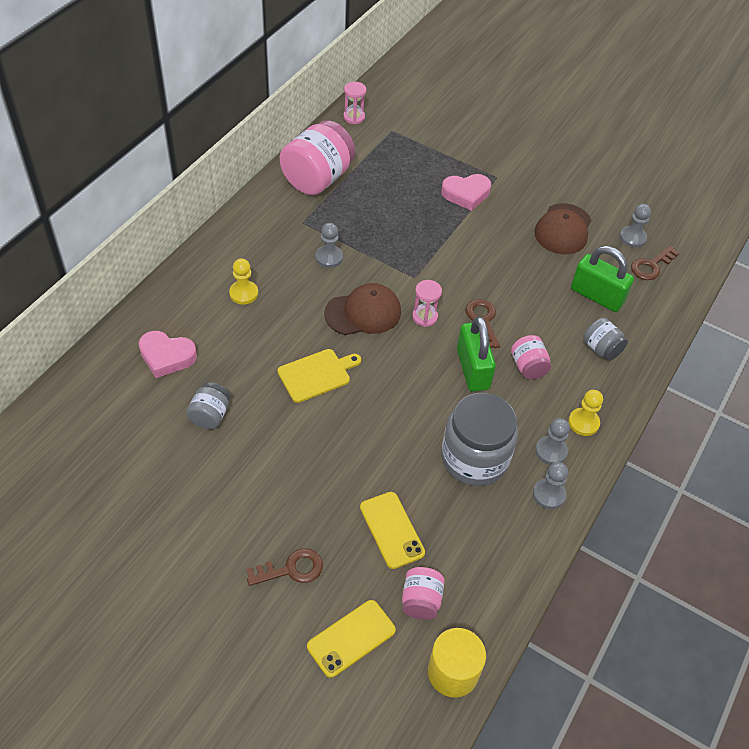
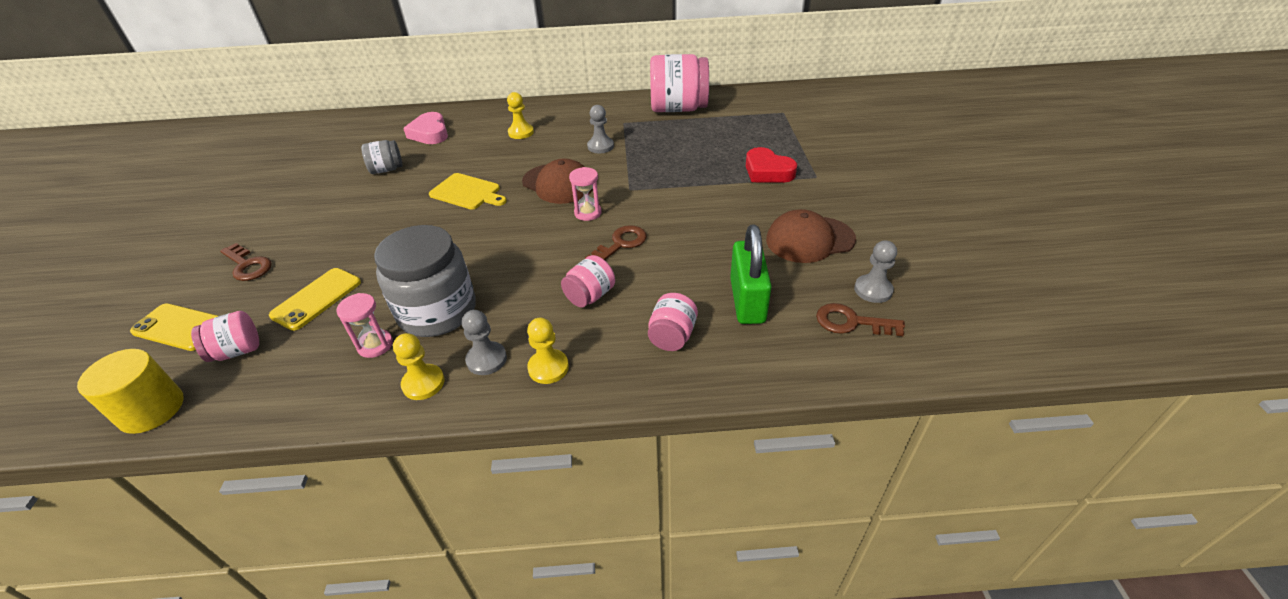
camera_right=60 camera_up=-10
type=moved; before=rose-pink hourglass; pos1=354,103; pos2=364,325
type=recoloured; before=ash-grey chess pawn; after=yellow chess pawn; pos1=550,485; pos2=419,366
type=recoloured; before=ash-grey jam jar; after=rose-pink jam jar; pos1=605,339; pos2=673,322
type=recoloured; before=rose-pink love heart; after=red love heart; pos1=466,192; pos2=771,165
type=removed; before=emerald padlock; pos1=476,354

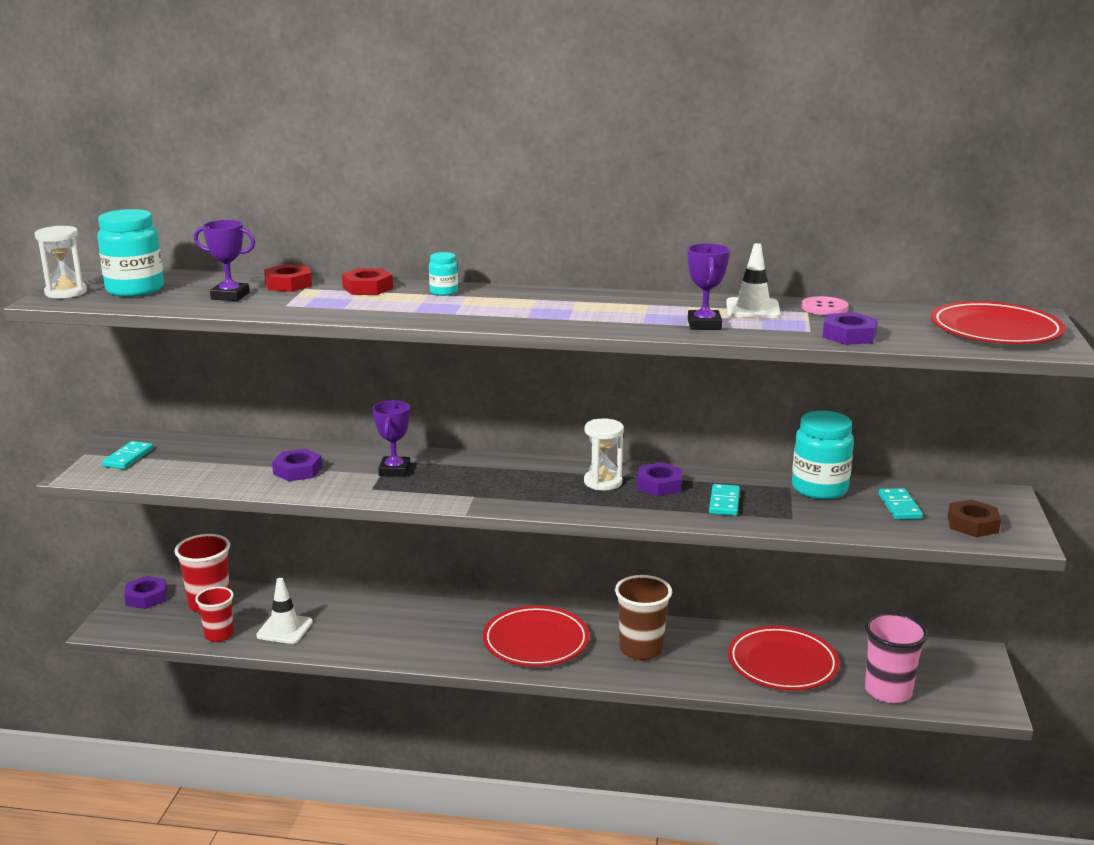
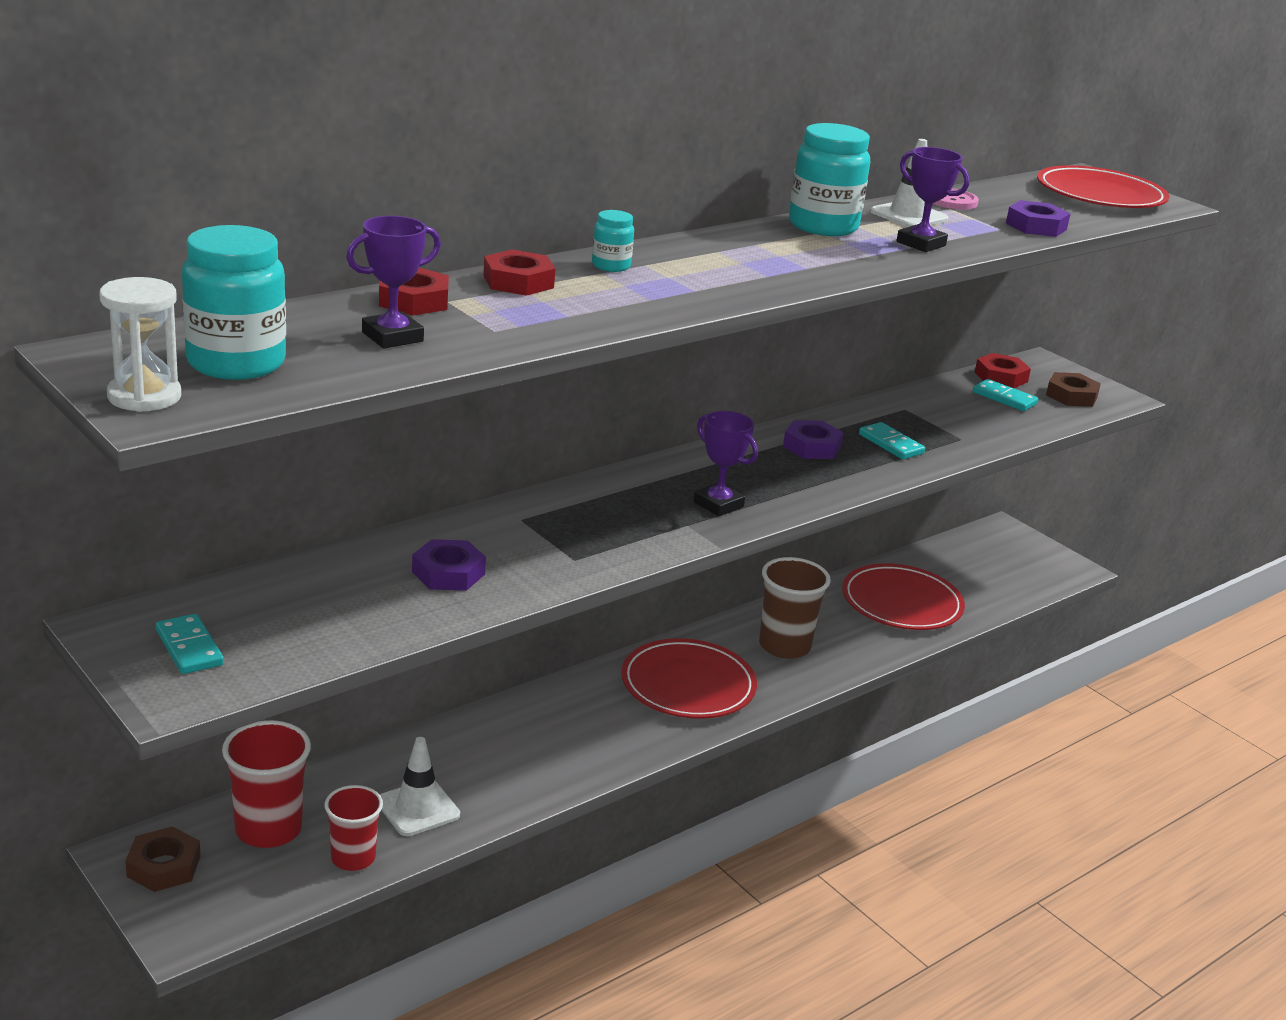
camera_right=-50 camera_up=5
type=recoloured; before=purple hexagon nut; after=dark brown hexagon nut; pos1=145,592; pos2=163,859
type=moved; before=purple trophy; pos1=391,438; pos2=725,463
type=moved; before=aqua jam jar; pos1=823,455; pos2=829,179
type=added; after=red hexagon nut; pos2=1003,370
type=removed; before=white hourglass; pos1=604,454
type=removed; before=rose-pink beaker; pos1=896,657

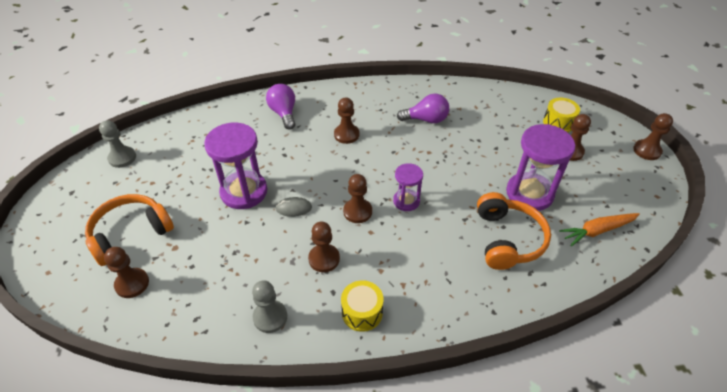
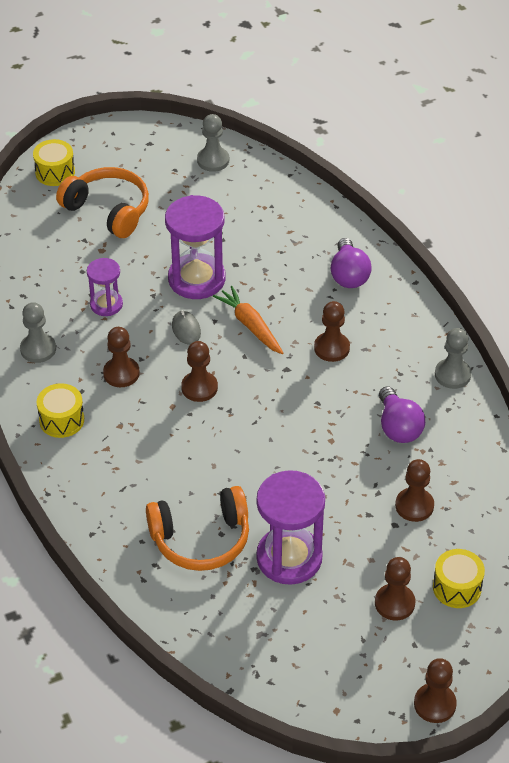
camera_right=75 camera_up=0
type=added; after=yellow toy drum; pos2=54,162
type=moved; before=purple hourglass; pos1=408,187; pos2=105,287
type=moved; before=bright orange carrot; pos1=599,229; pos2=248,320
type=turned; before=purple lightbulb; pos1=280,107; pos2=351,263; turn=120
type=moved; before=dark brown chess pawn; pos1=126,272; pos2=414,490
type=added; after=ash-grey chess pawn; pos2=453,358

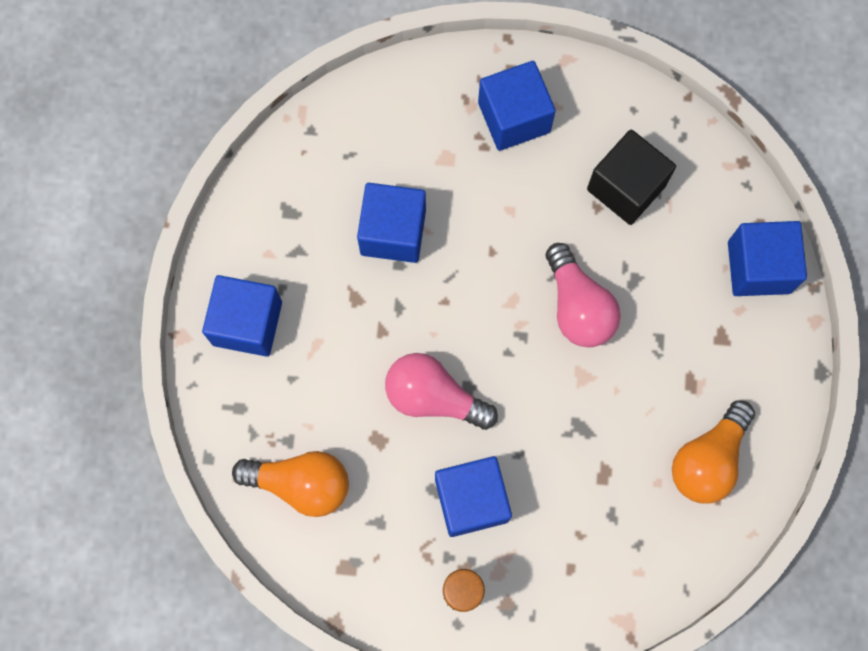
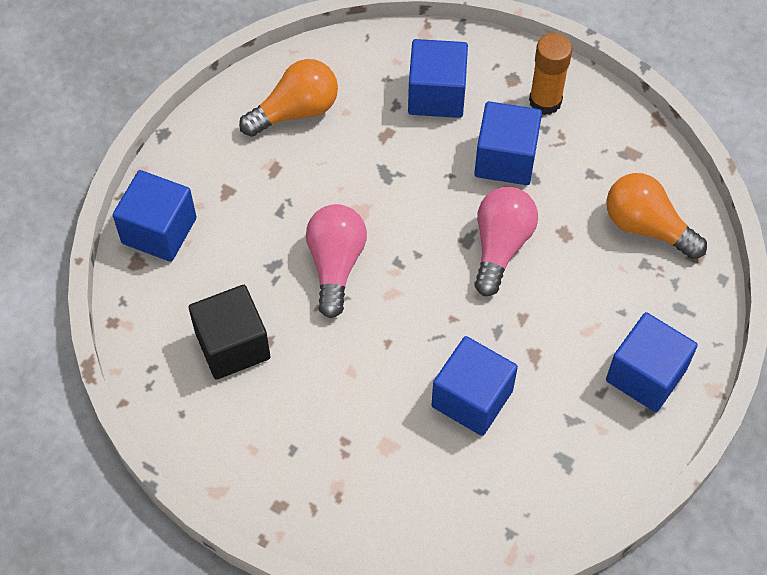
camera_right=-155 camera_up=-15
type=moved; before=cobalt block; pos1=517,106; pos2=438,78
type=turned; before=rose-pink lightbulb; pos1=441,391; pos2=506,241; turn=-120

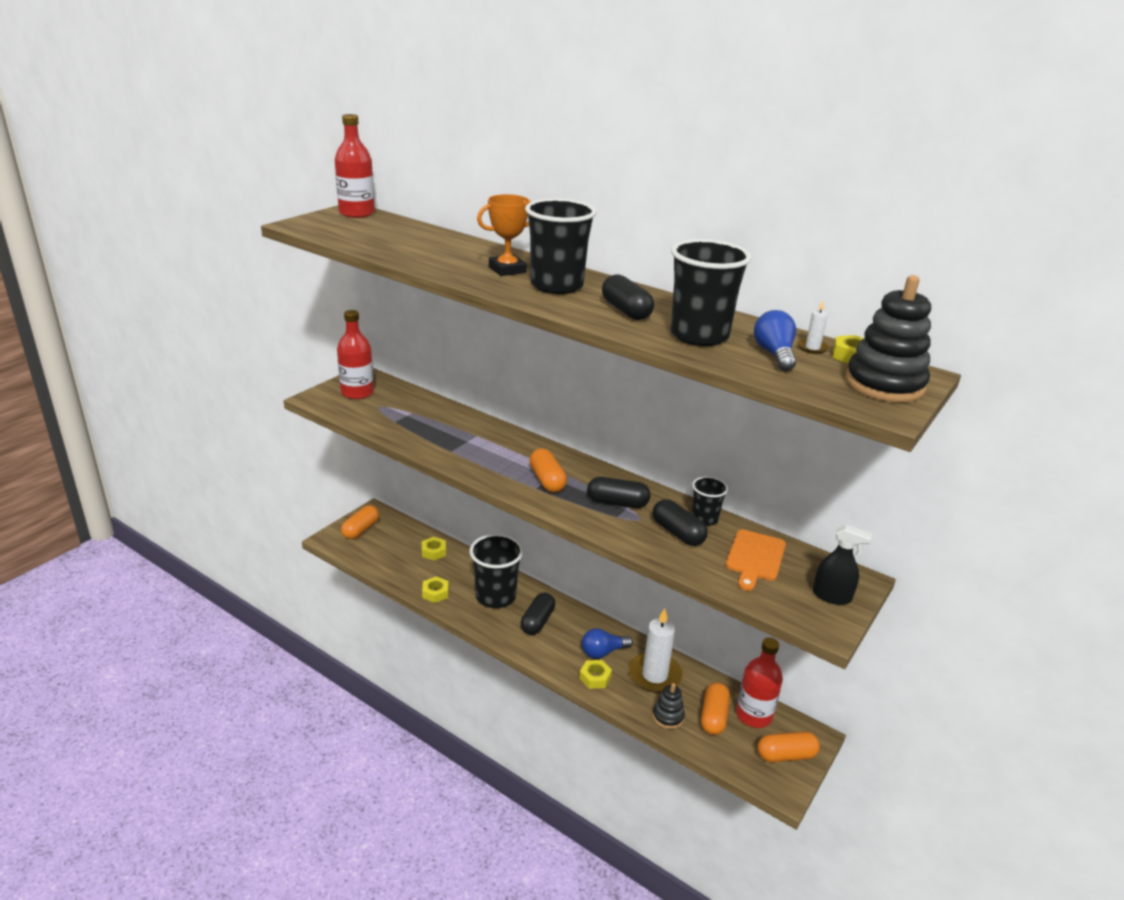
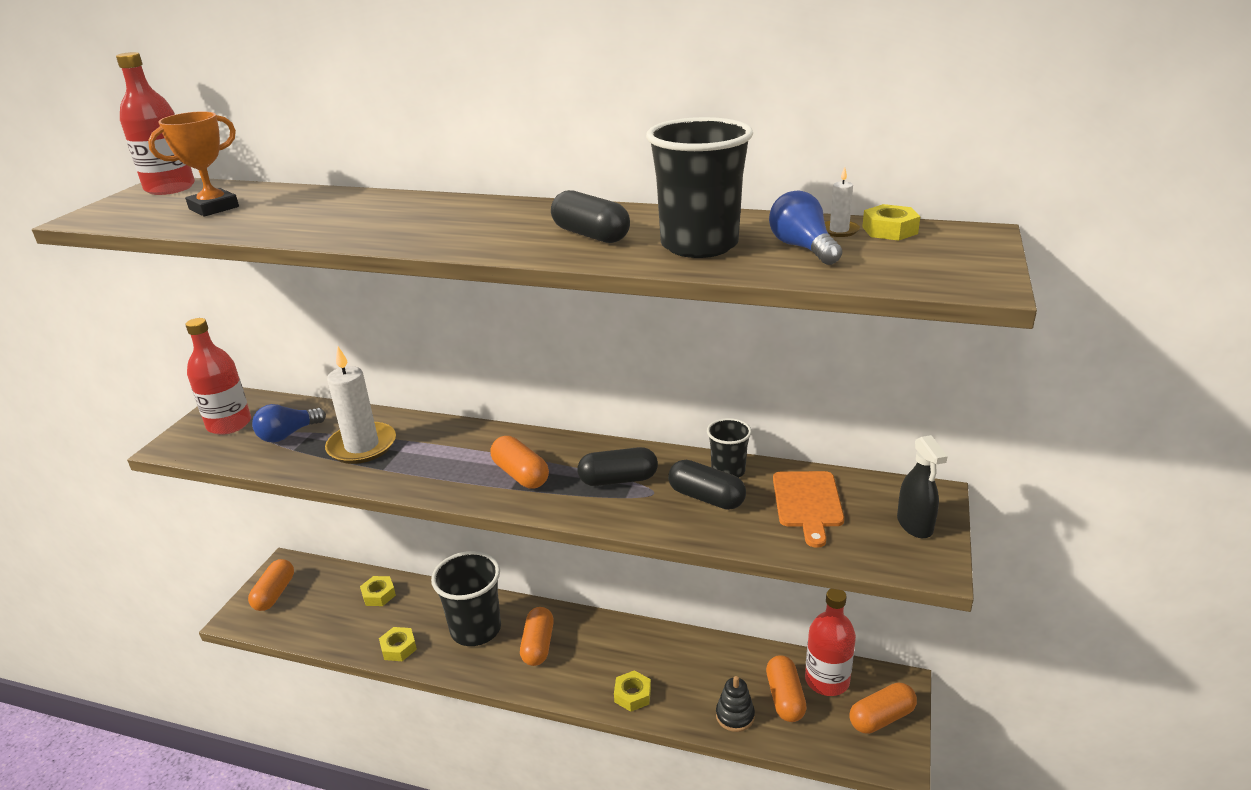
camera_right=-15 camera_up=0
type=moved; before=bright orange trophy; pos1=504,235; pos2=193,164
type=moved; before=cobalt lightbulb; pos1=607,643; pos2=289,423
type=moved; before=white pillar candle; pos1=655,650; pos2=360,405
type=recoloured; before=ebony pill shape; after=bright orange pill shape; pos1=538,613; pos2=537,636
type=turned; before=ebony spray cleaner; pos1=842,565; pos2=922,486; turn=75
type=removed; before=ebony beaker; pos1=560,246
type=removed; before=ebony stacking toy; pos1=888,338

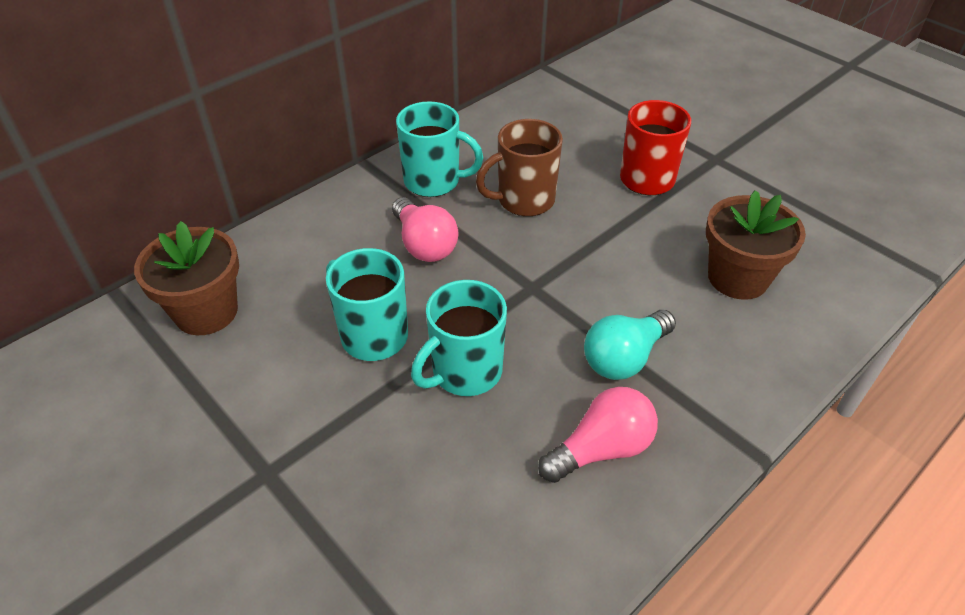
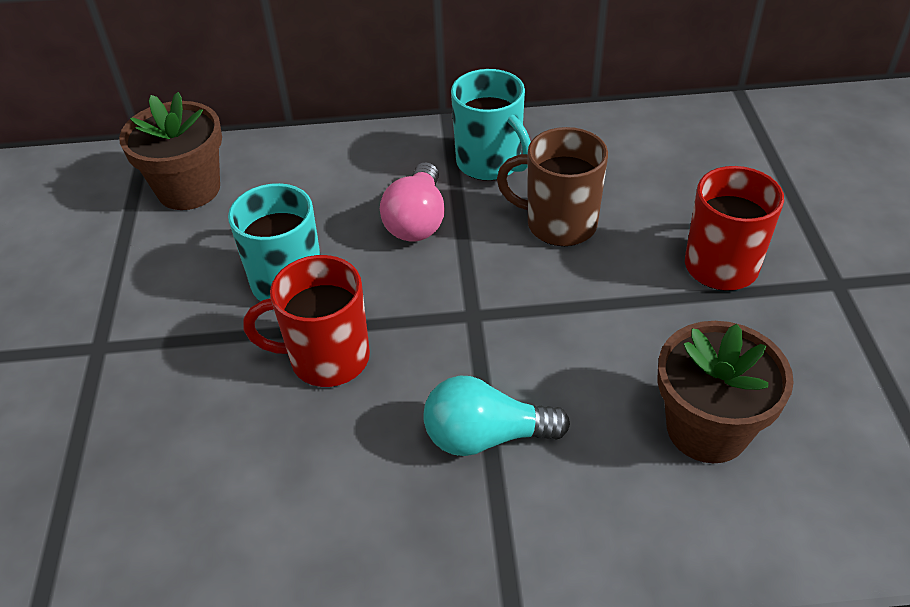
camera_right=40 camera_up=0
type=recoloured; before=aqua tea mug; after=red tea mug; pos1=459,338; pos2=307,321
type=removed; before=rose-pink lightbulb; pos1=598,435

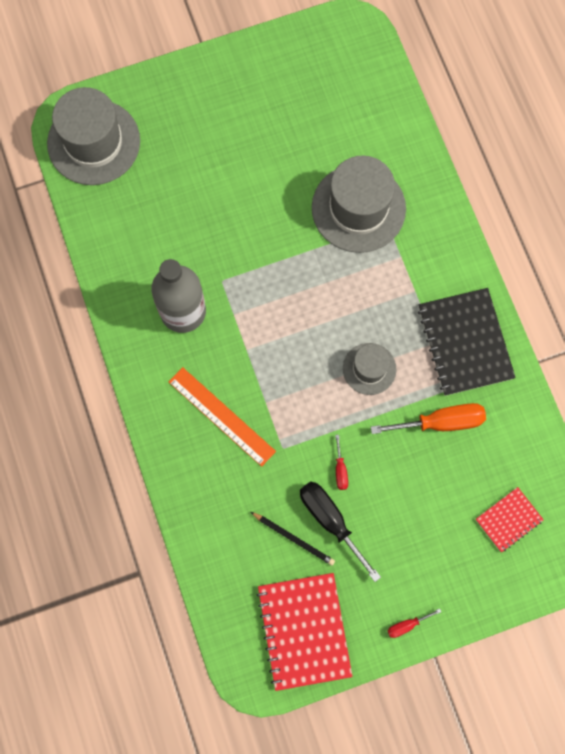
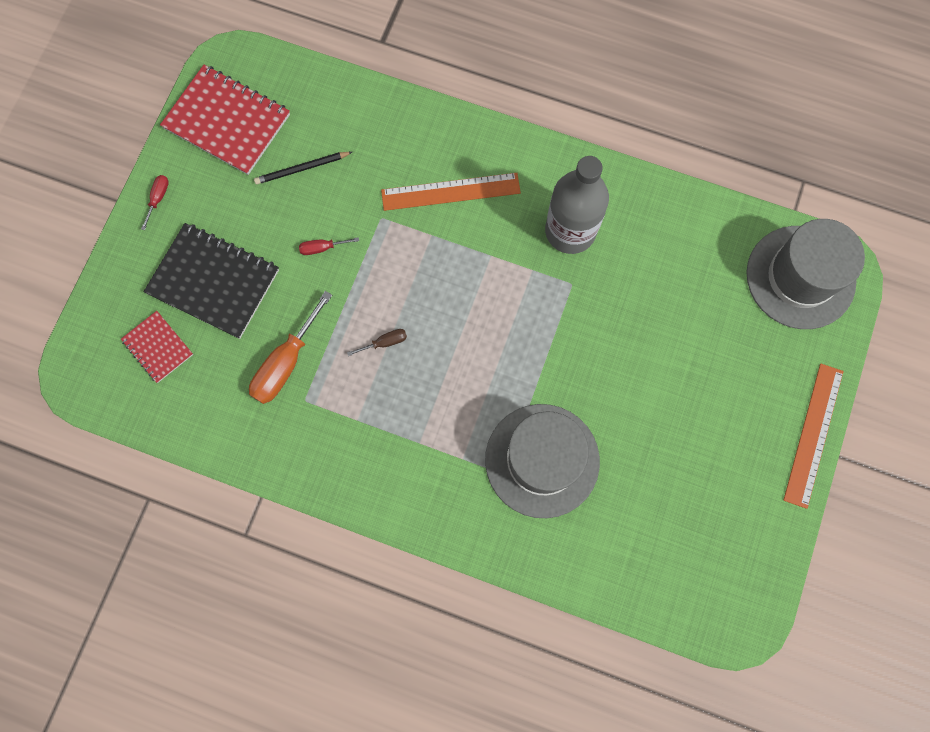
camera_right=130 camera_up=0
type=turned; before=red notebook; pos1=510,520; pos2=157,347; turn=-45
type=moved; before=ebony notebook; pos1=467,342; pos2=211,281
type=turned; before=red flat screwdriver; pos1=341,462; pos2=329,246; turn=-45
type=replaced; before=ash-grey top hat; after=dark brown flat screwdriver; pos1=369,369; pos2=377,342
type=added; after=bright orange ruler; pos2=813,436
type=removed; before=ebony flat screwdriver; pos1=340,531

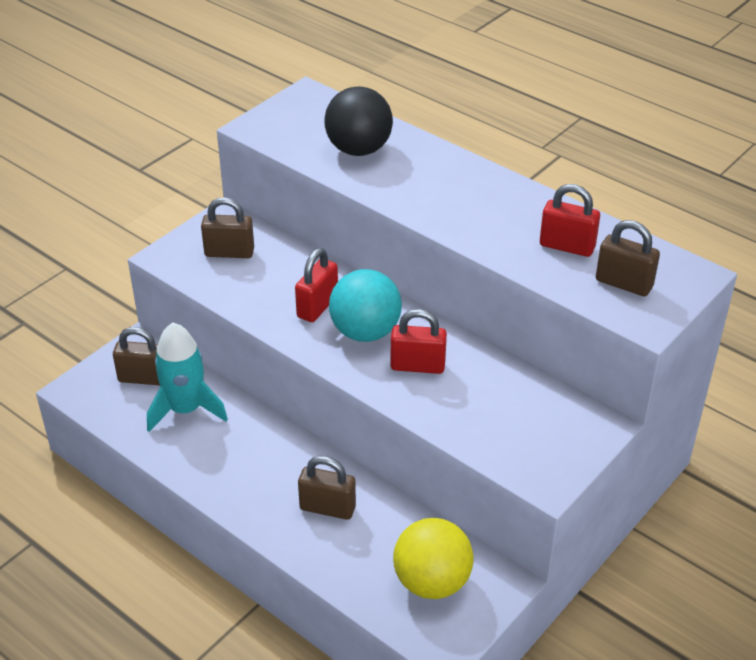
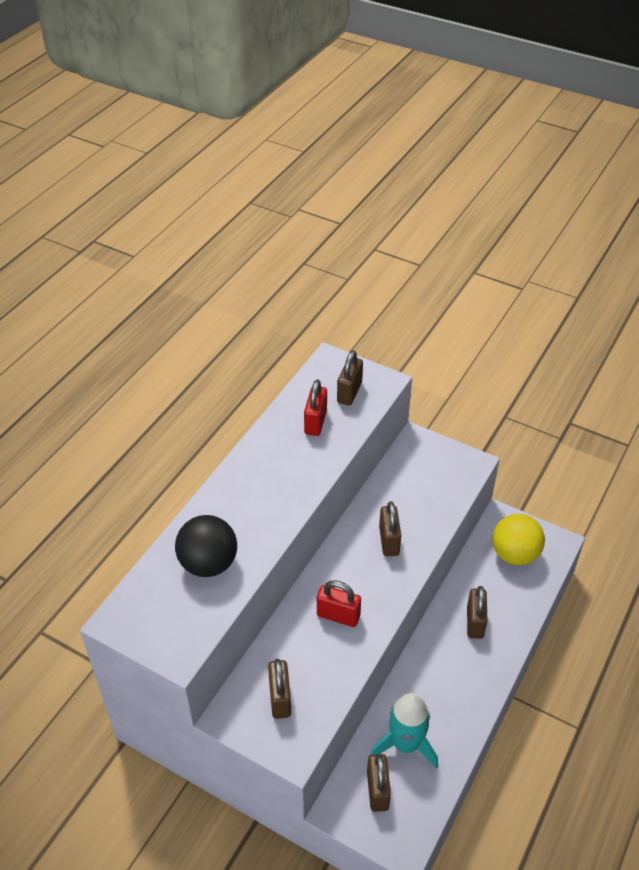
camera_right=-100 camera_up=5
type=recoloured; before=red padlock; after=dark brown padlock; pos1=418,341; pos2=390,528
type=removed; before=aqua ball; pos1=365,305

